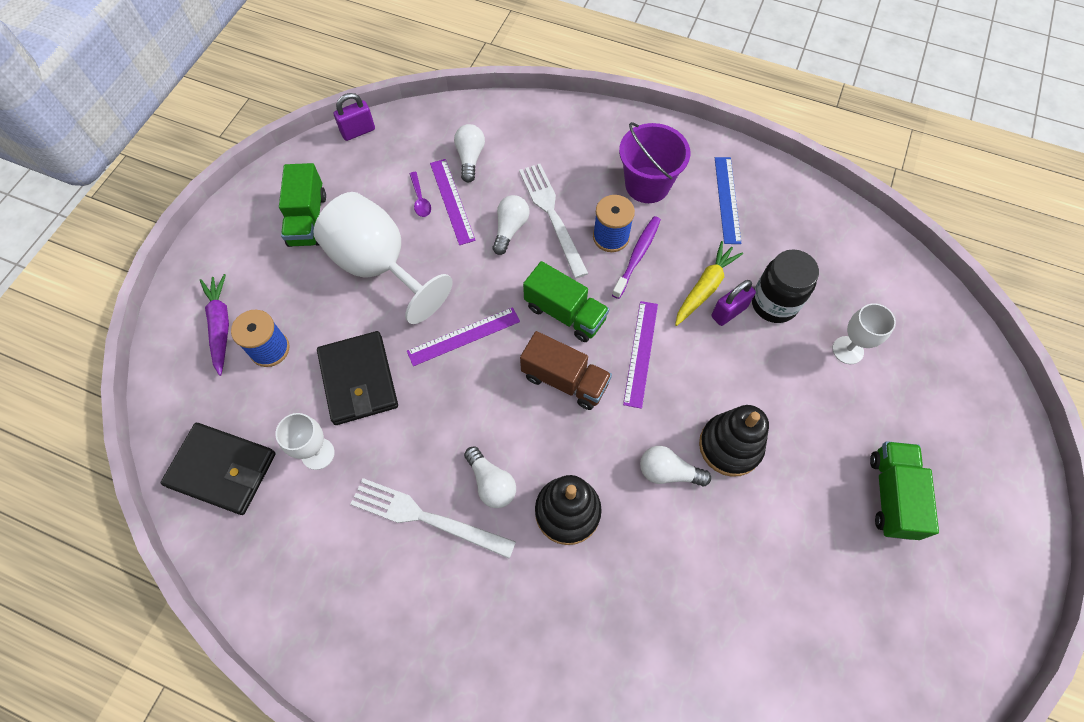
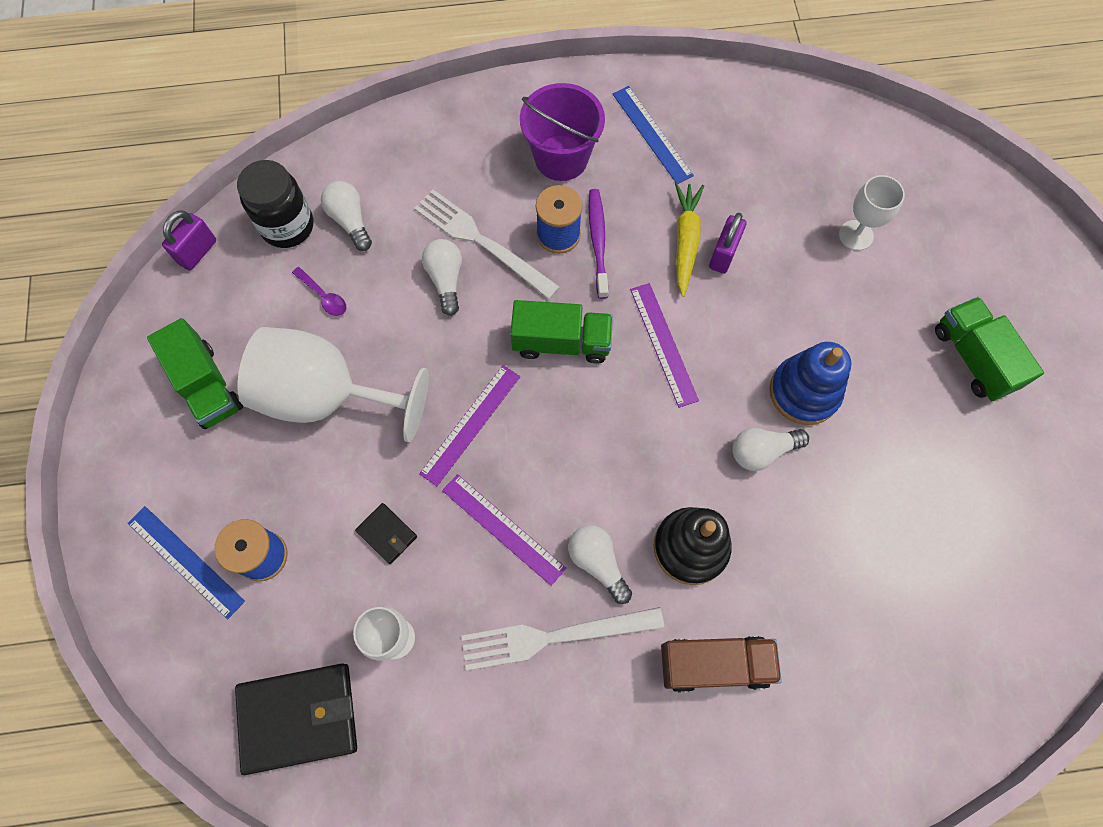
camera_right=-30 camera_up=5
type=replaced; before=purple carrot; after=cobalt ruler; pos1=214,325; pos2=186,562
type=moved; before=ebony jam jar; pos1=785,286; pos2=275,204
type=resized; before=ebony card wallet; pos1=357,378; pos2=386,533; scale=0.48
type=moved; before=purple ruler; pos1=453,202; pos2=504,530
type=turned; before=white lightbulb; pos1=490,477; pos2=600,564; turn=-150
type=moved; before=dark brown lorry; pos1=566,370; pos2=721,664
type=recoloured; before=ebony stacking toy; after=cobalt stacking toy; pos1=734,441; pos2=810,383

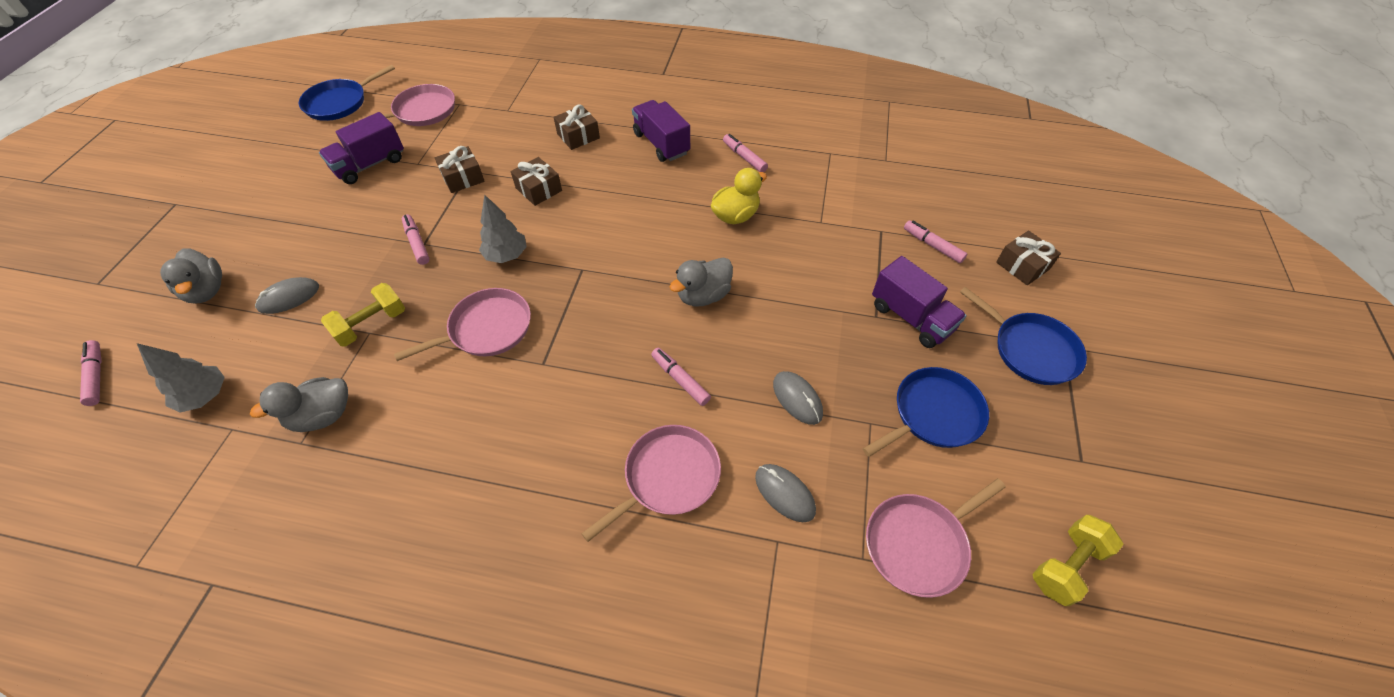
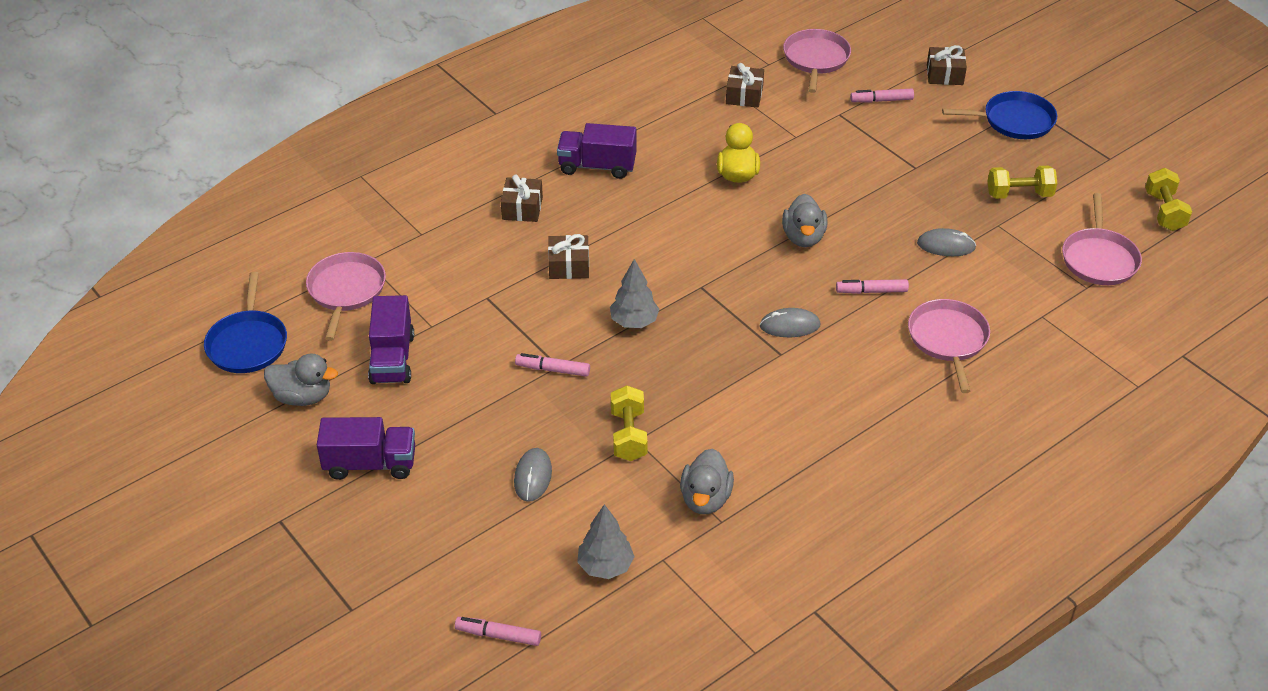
camera_right=-50 camera_up=-10
type=moved; before=ash-grey toy duck; pos1=191,275; pos2=301,380
type=moved; before=purple lorry; pos1=919,302; pos2=366,448
type=moved; before=dark brown wrapped gift; pos1=460,169; pos2=745,85
type=moved; before=ash-grey PC mouse; pos1=785,493; pos2=790,322
type=moved; before=rose-pink frying pan; pos1=462,324; pos2=817,61
type=replaced; before=cobalt frying pan; after=yellow hand weight; pos1=926,412; pos2=1022,182
type=removed; before=rose-pink marker pen; pos1=745,153

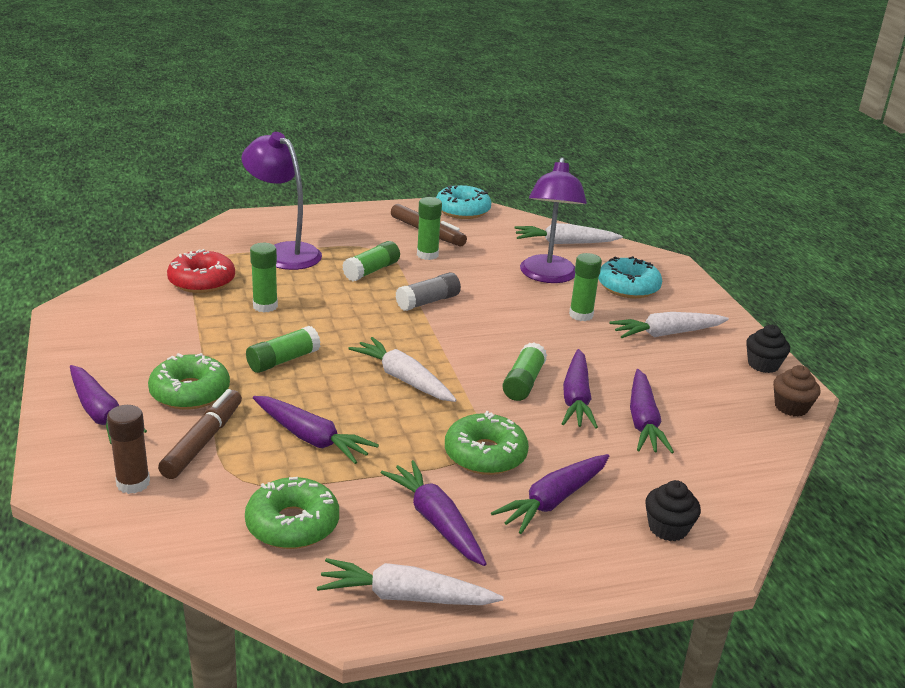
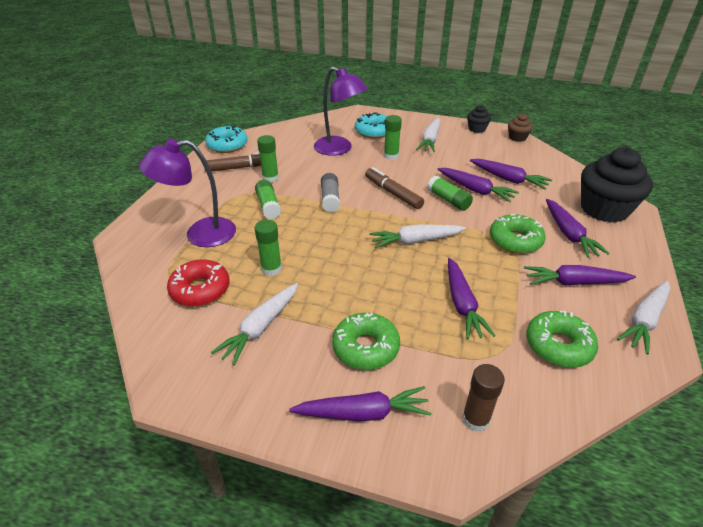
camera_right=-55 camera_up=10
type=moved; before=white carrot; pos1=568,233; pos2=254,324
type=moved; before=dark brown marker pen; pos1=200,434; pos2=394,188
type=turned; before=purple carrot; pos1=316,430; pos2=471,298; turn=105
type=resized; before=ebony muffin; pos1=673,510; pos2=617,185; scale=2.15
type=removed; before=emerald glue stick; pos1=283,349

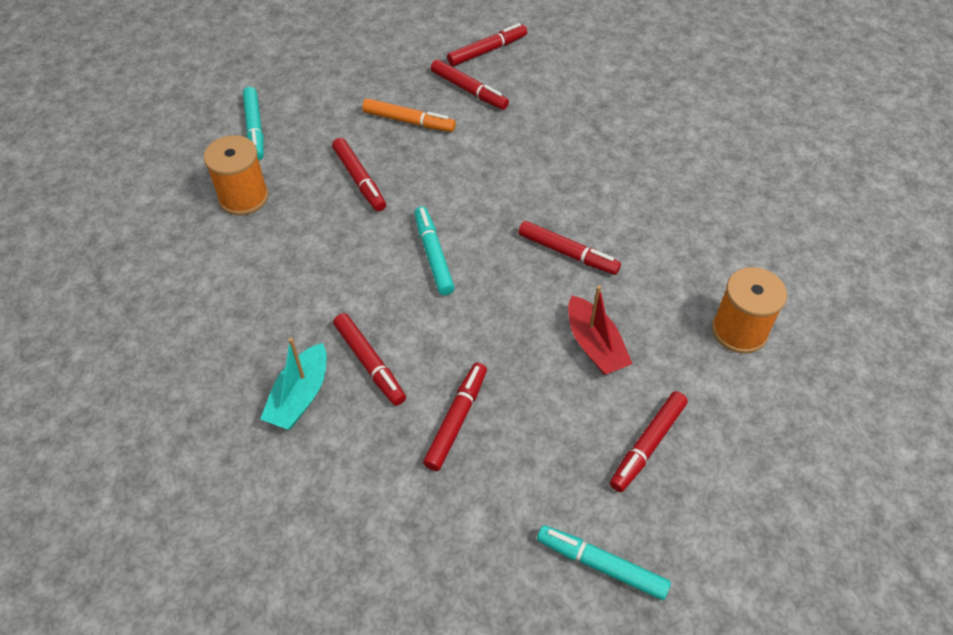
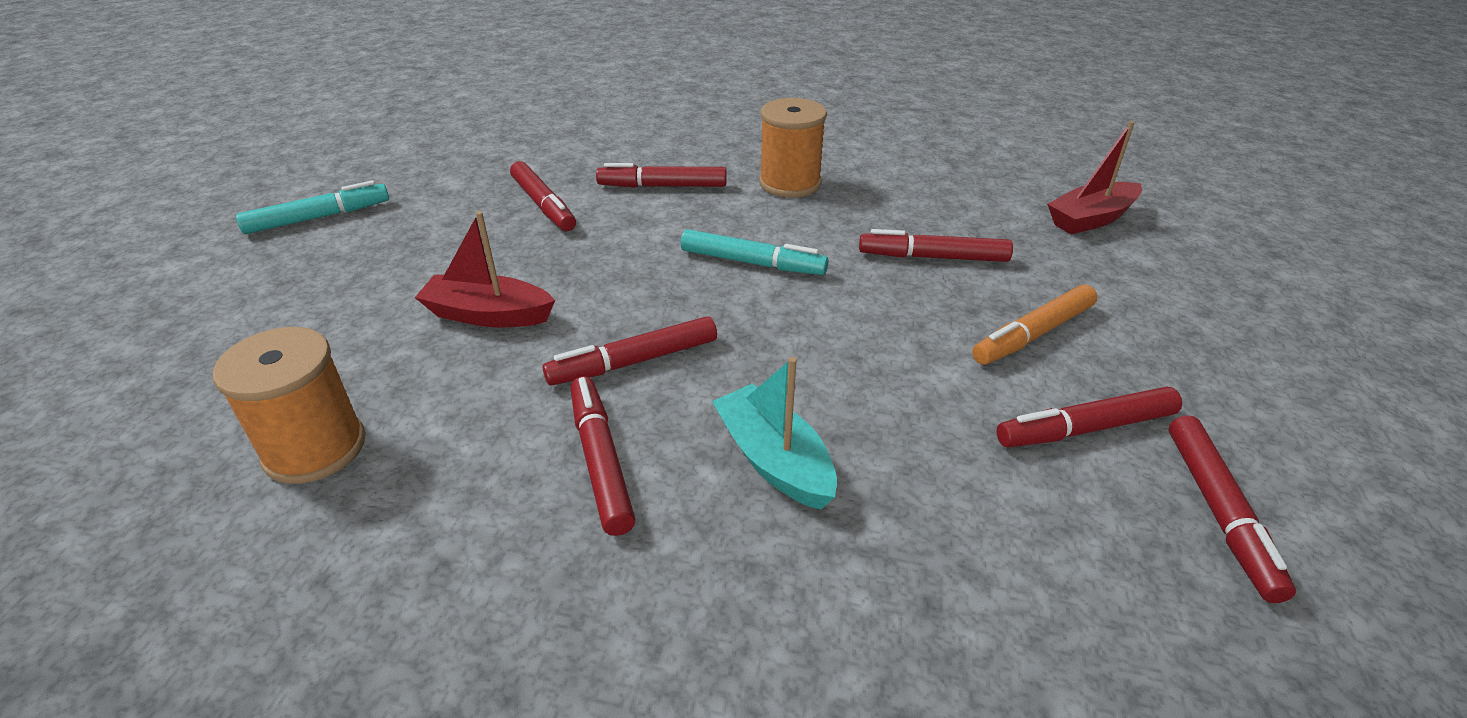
camera_right=125 camera_up=-15
type=moved; before=red marker pen; pos1=649,441; pos2=603,456
type=moved; before=aqua sailboat; pos1=293,384; pos2=774,433
type=moved; before=bright orange reel of thread; pos1=236,175; pos2=793,148
type=replaced; before=aqua marker pen; after=red sailboat; pos1=253,123; pos2=1094,177

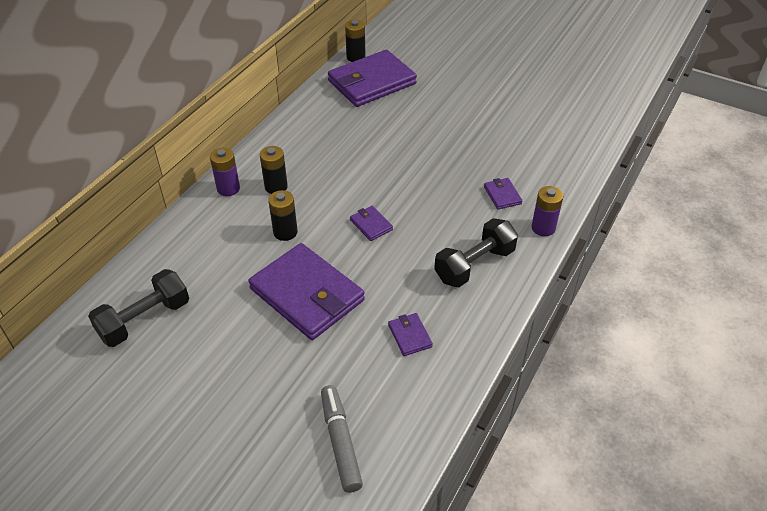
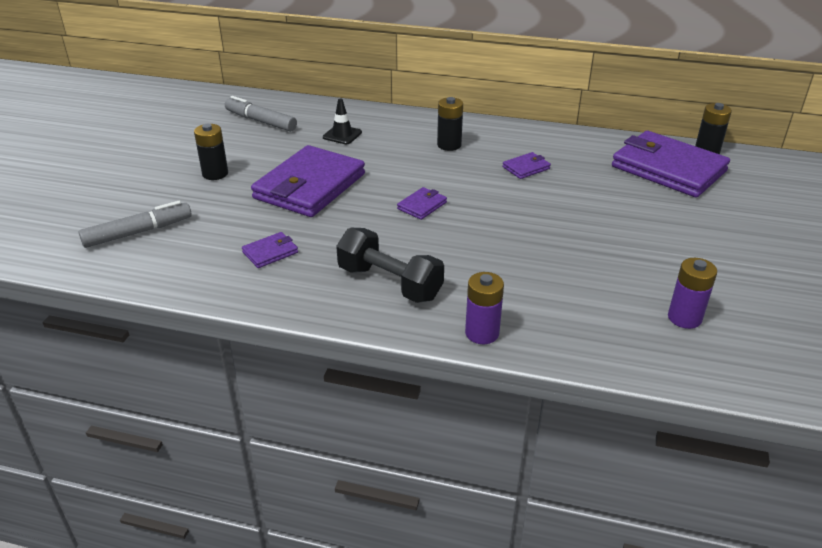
camera_right=75 camera_up=-10
type=moved; before=ebony battery; pos1=283,215; pos2=211,152
type=replaced; before=ebony hand weight; after=ash-grey marker pen; pos1=138,308; pos2=261,114
type=added; after=ebony road cone; pos2=342,121
type=moved; before=purple card wallet; pos1=503,193; pos2=526,165
type=moved; before=purple battery; pos1=225,172; pos2=692,293

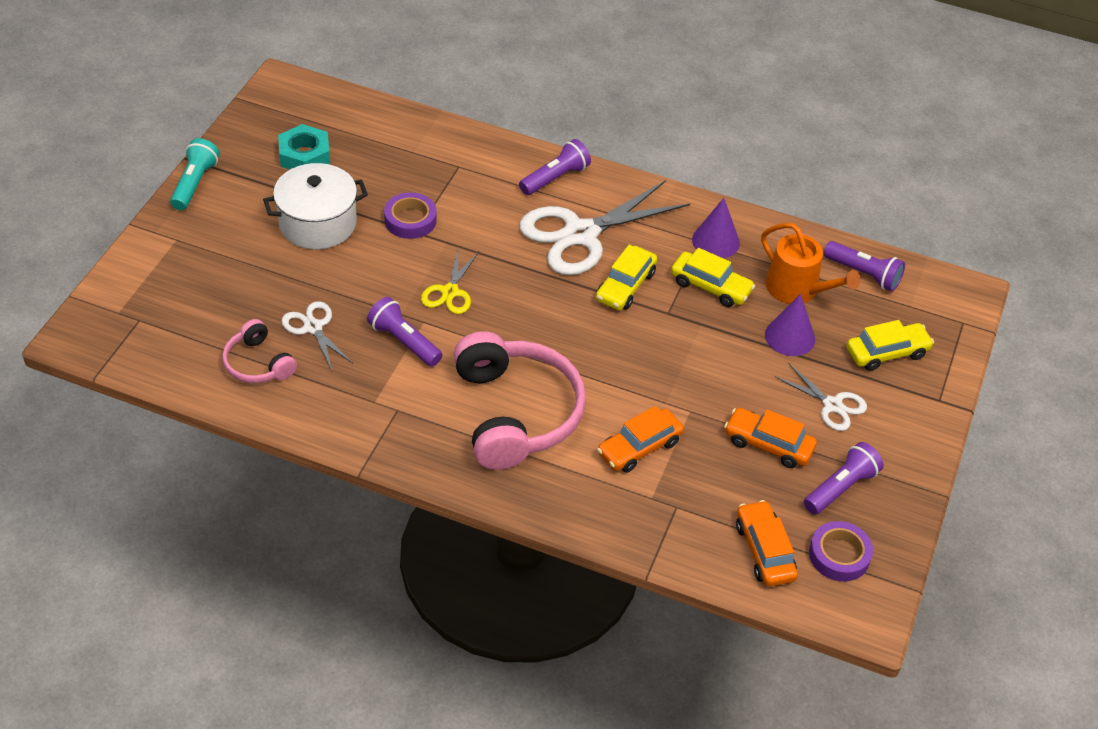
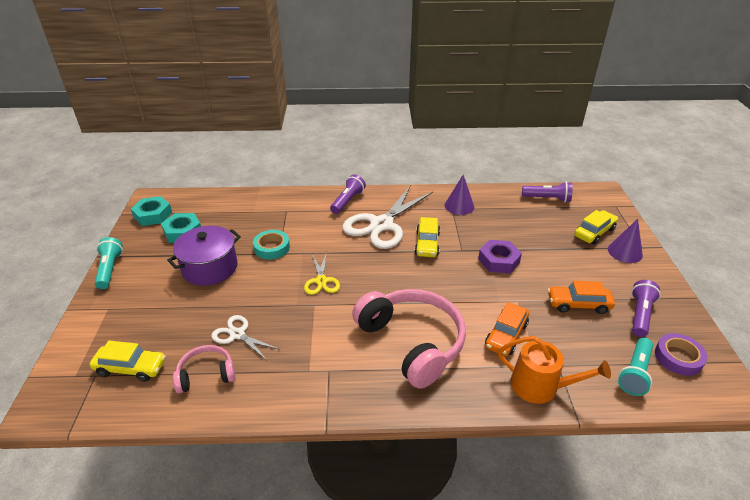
camera_right=-20 camera_up=-10
type=moved; before=yellow car; pos1=713,277; pos2=128,361
type=added; after=aqua hexagon nut; pos2=151,211
type=recoloured; before=white stockpot; after=purple stockpot; pos1=315,206; pos2=204,256
type=turned; before=rose-pink over-ear headphones; pos1=259,351; pos2=204,369; turn=135
type=recoloured; before=purple sticky tape; after=aqua sticky tape; pos1=410,215; pos2=271,245
type=added; after=purple hexagon nut; pos2=500,257
type=moved; before=bright orange sprinkling can; pos1=810,263; pos2=554,370
type=moved; before=purple solid cone; pos1=790,325; pos2=625,241
type=replaced; before=bright orange car; after=aqua torch; pos1=767,543; pos2=635,367
type=removed; before=purple torch; pos1=404,332
type=removed; before=white scissors; pos1=820,397

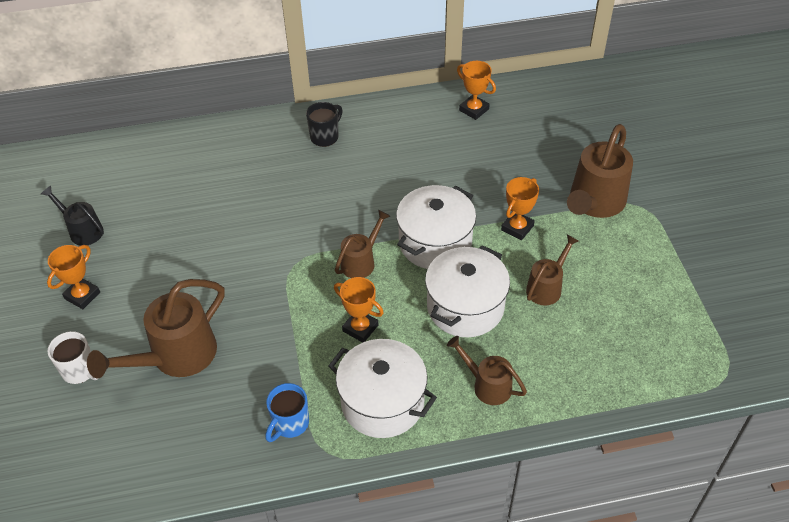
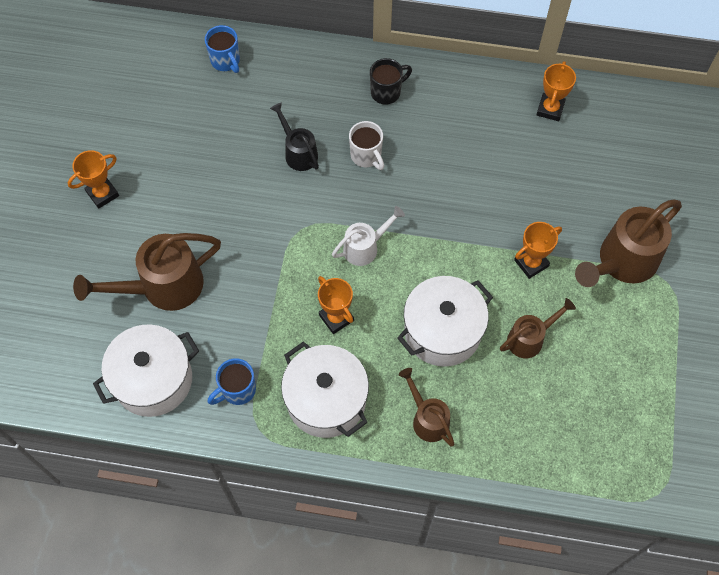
camera_right=20 camera_up=15
type=moved; before=white stockpot; pos1=436,227; pos2=146,370
type=added; after=cobalt tea mug; pos2=222,49
type=moved; before=ebony sprinkling can; pos1=72,215; pos2=294,136
type=recoloured; before=dark brown sprinkling can; after=white sprinkling can; pos1=362,244; pos2=368,236
type=moved; before=white tea mug; pos1=73,357; pos2=366,145
type=turned; before=bright orange trophy; pos1=476,90; pos2=556,91; turn=45

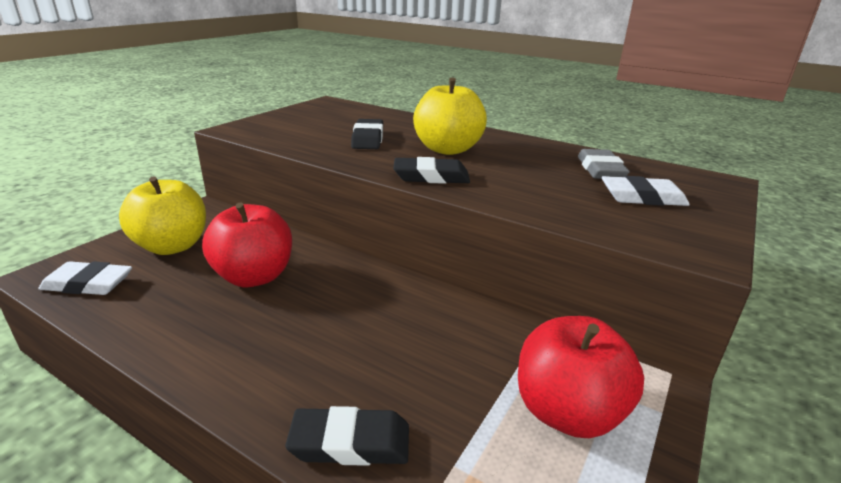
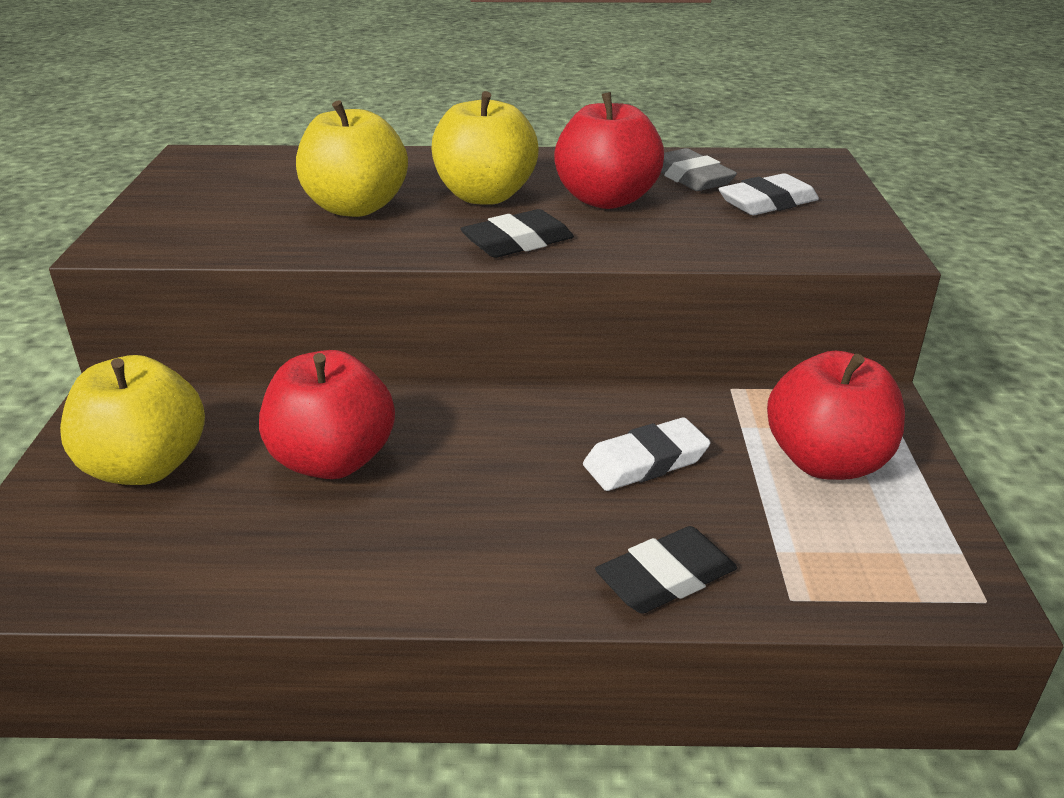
camera_right=-30 camera_up=5
type=replaced; before=ebony gum eraser; after=yellow apple fruit; pos1=367,134; pos2=352,158
type=added; after=red apple fruit; pos2=609,150
type=moved; before=white gum eraser; pos1=85,278; pos2=647,454

